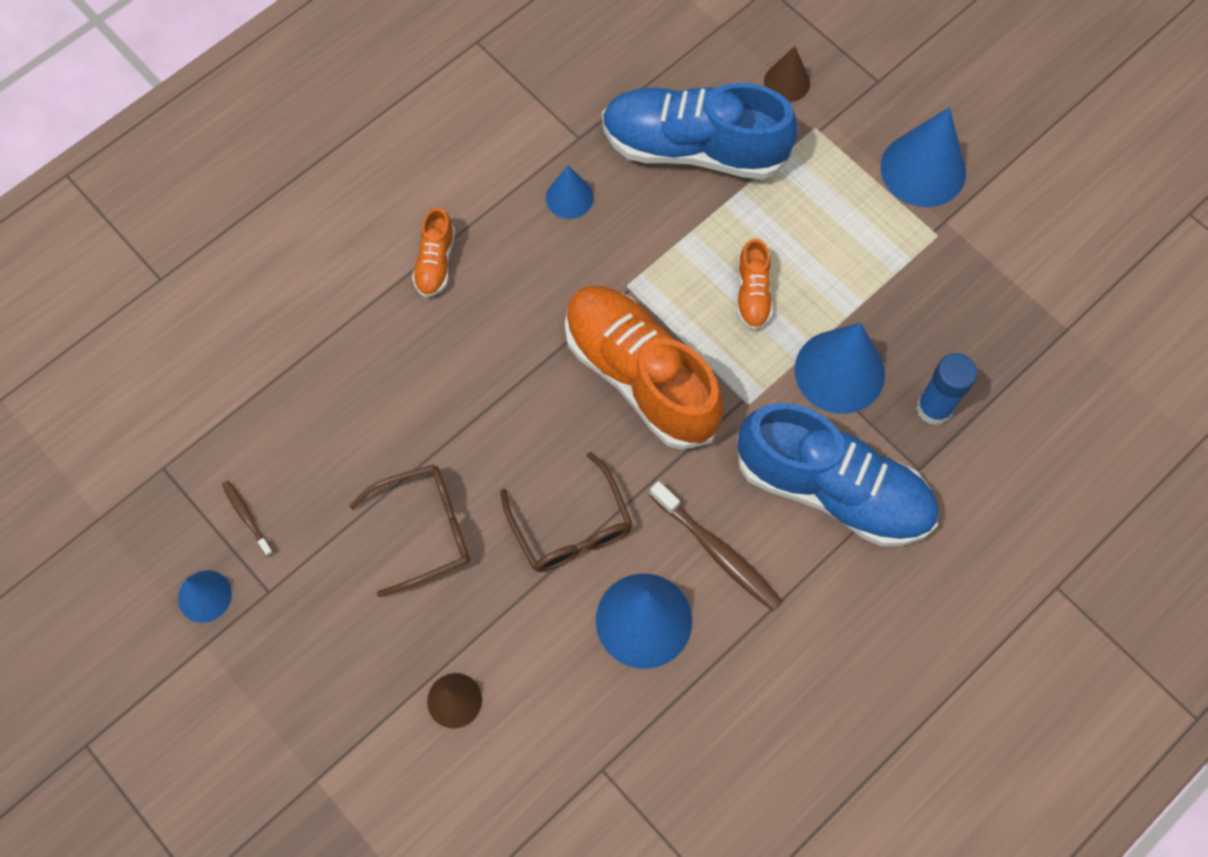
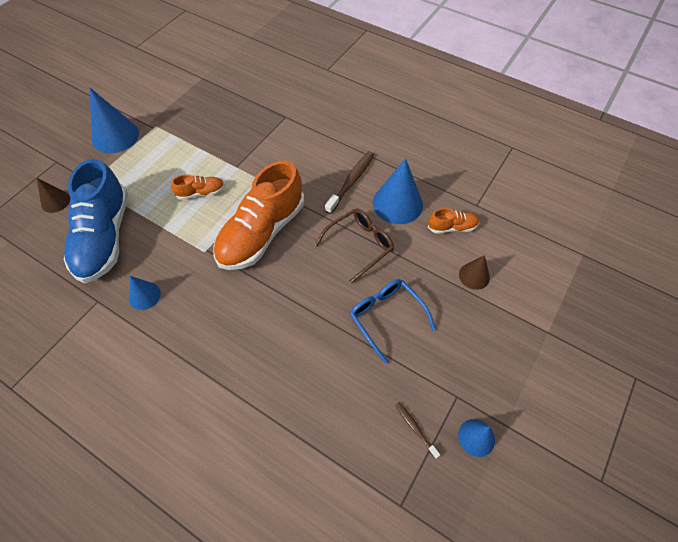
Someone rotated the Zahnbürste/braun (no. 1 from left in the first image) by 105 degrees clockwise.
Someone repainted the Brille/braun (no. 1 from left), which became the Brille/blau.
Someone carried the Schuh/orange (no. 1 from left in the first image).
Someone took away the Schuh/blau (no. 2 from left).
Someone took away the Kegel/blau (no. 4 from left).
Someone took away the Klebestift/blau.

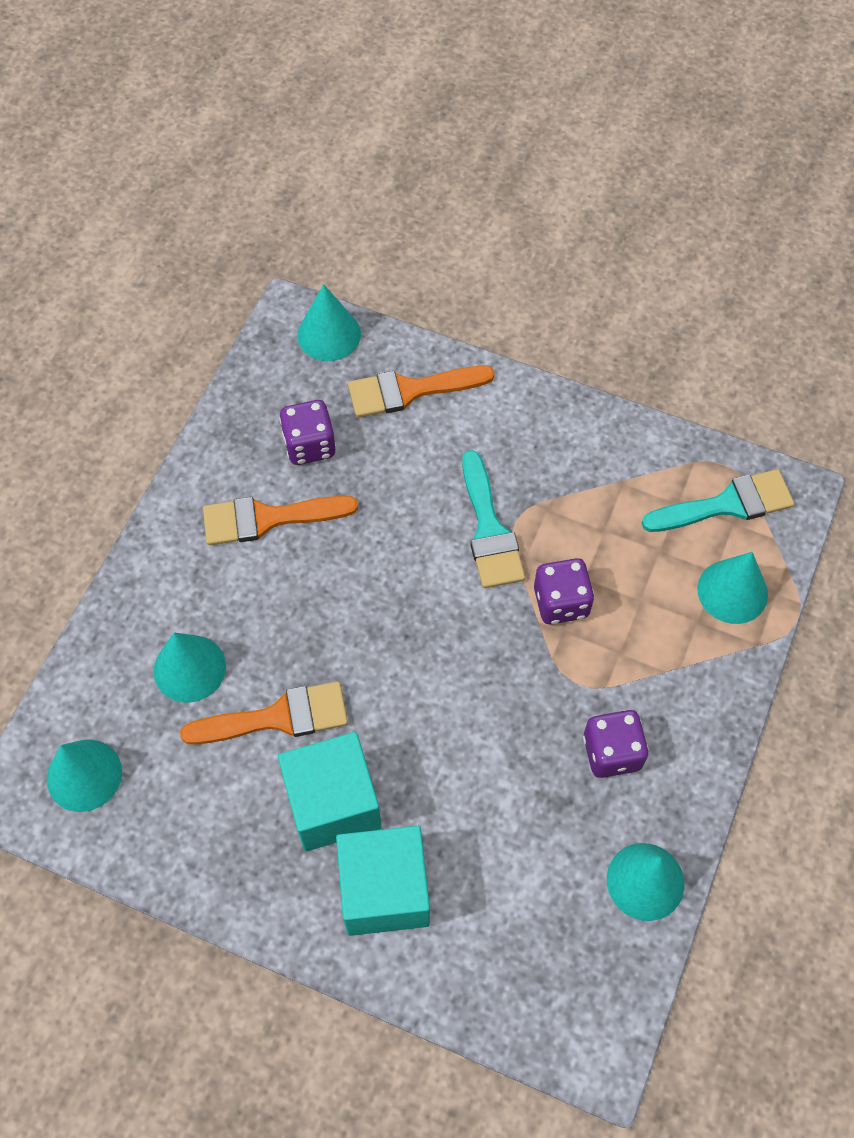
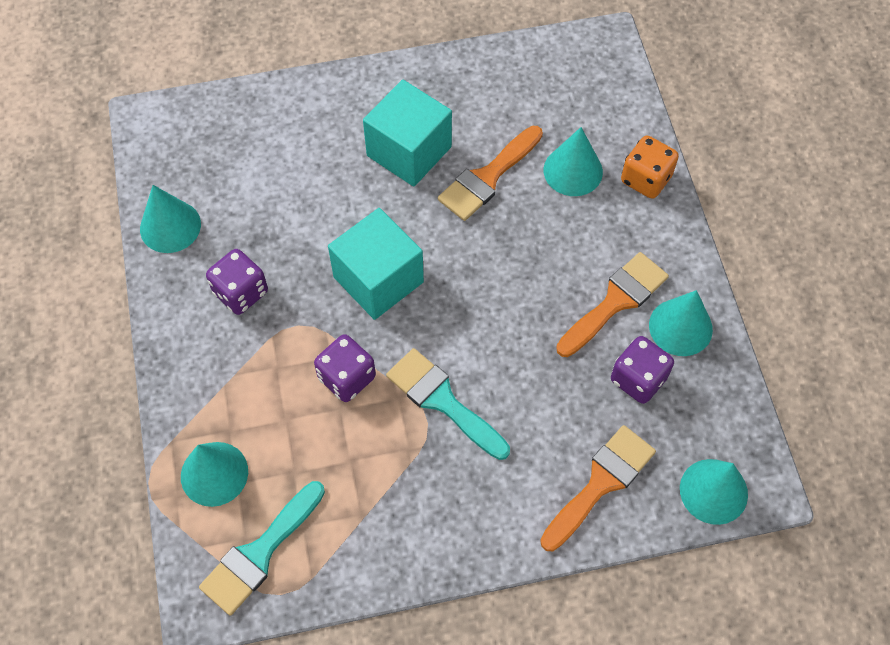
Someone carried the Kegel/türkis (no. 1 from left in the first image).
Someone carried the Kubus/türkis (no. 2 from left in the first image).
Someone put down the Spielwürfel/orange.

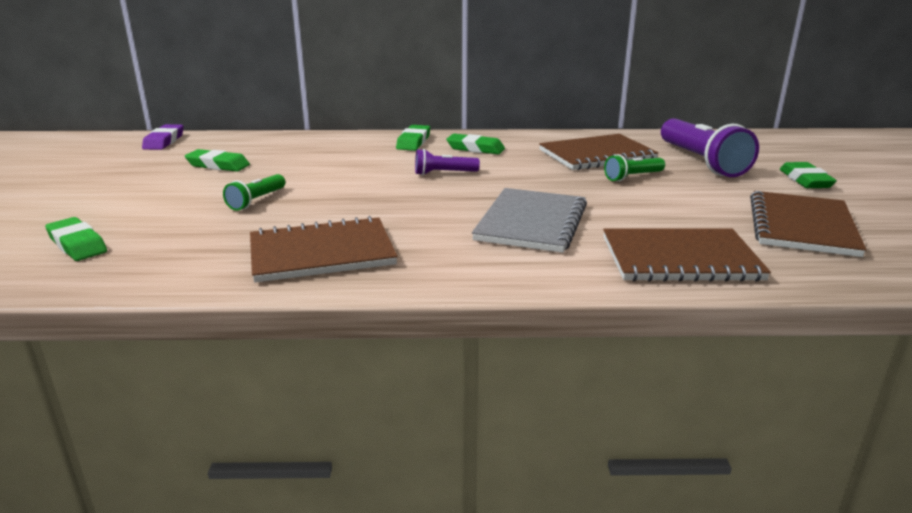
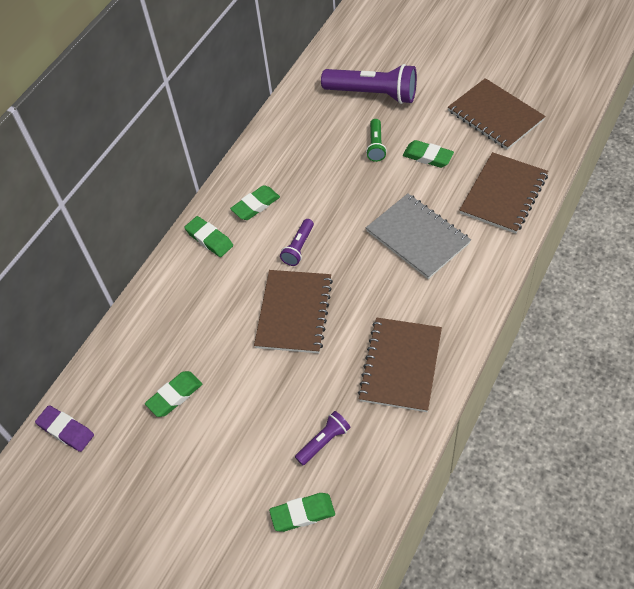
Someone took away the Taschenlampe/grün (no. 1 from left).
Someone carried the Notizbuch/braun (no. 2 from left in the first image).
Someone carried the Radiergummi/grün (no. 5 from left).
Someone put down the Taschenlampe/lila (no. 2 from left).

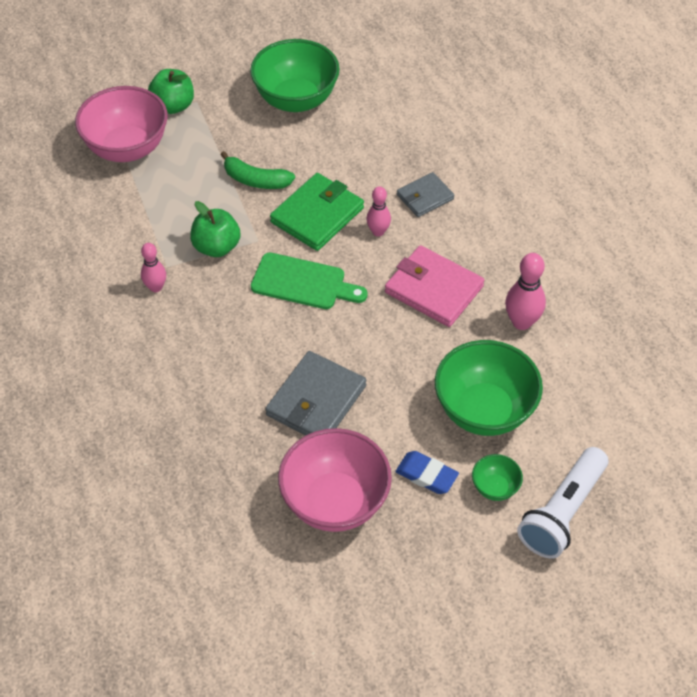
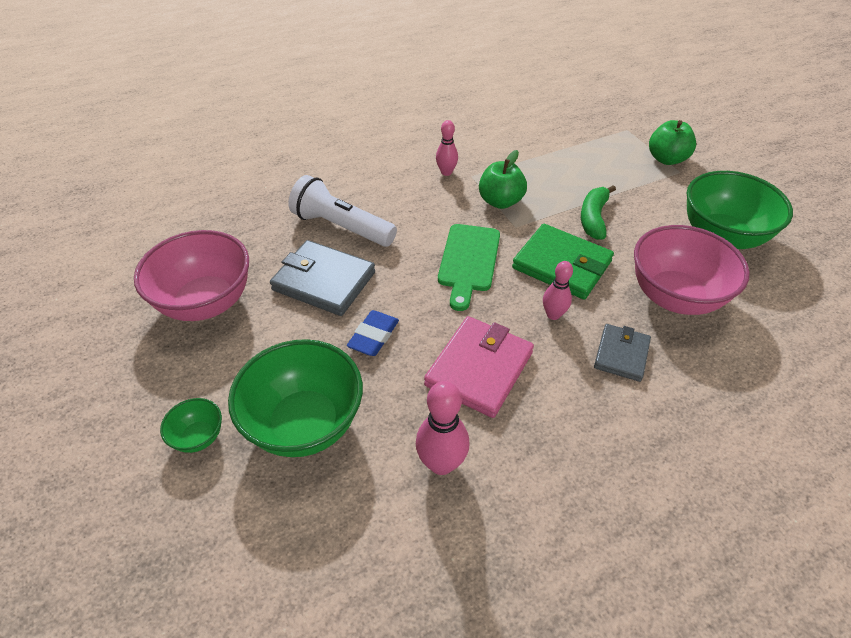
Someone carried the Schüssel/rosa (no. 1 from left in the first image).
Someone carried the Radiergummi/blau.
Someone rotated the Geldbörse/grau (no. 2 from left) by 60 degrees clockwise.
Someone carried the Taschenlampe/weiß.

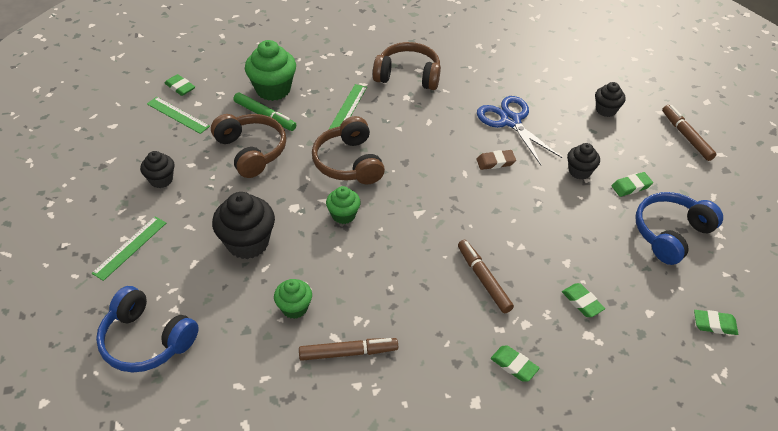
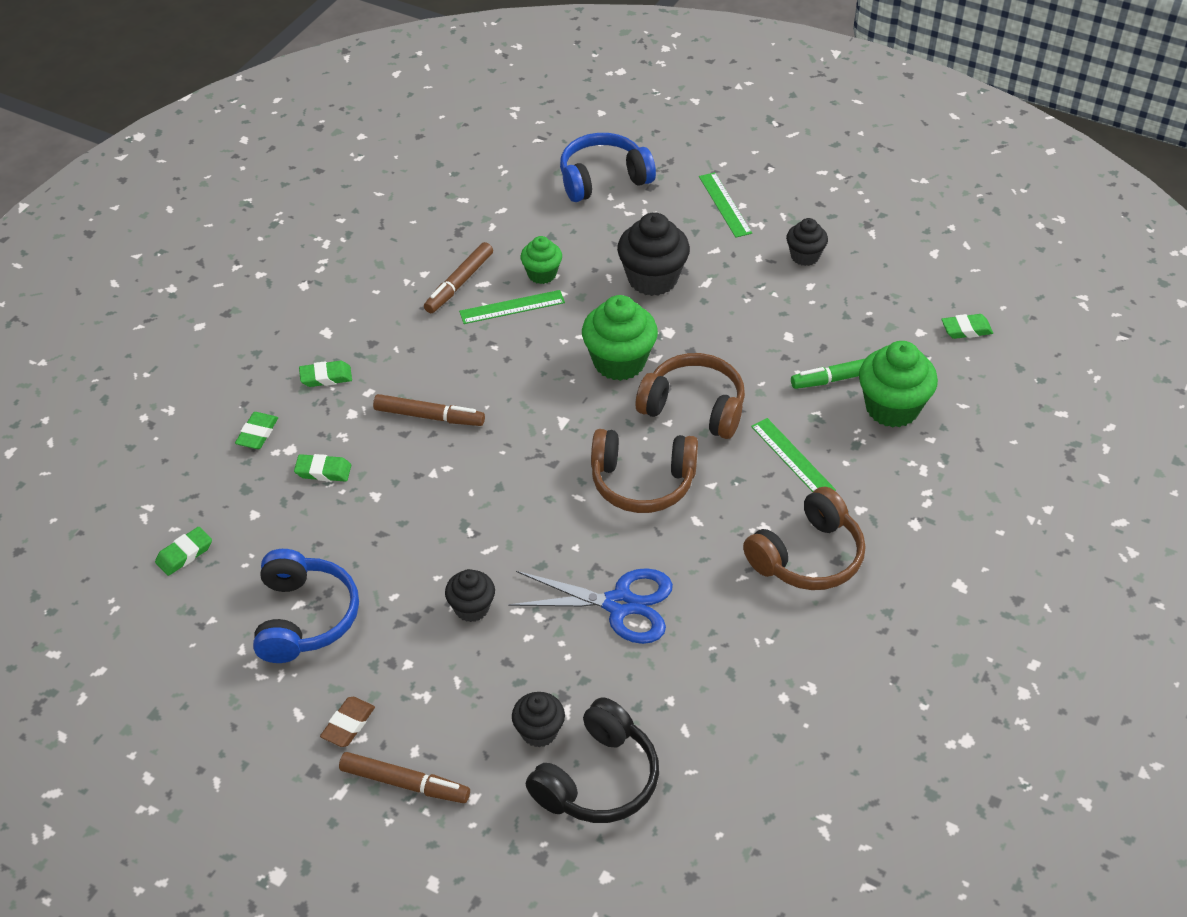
Someone carried the Lineal/grün (no. 2 from left in the first image).
Someone carried the Kopfhörer/braun (no. 1 from left).
Someone scaled the Muffin/grün (no. 3 from left in the first image) by 1.71.
Someone carried the Radiergummi/braun.
Someone carried the Radiergummi/grün (no. 4 from left in the first image).
Someone put down the Kopfhörer/schwarz.

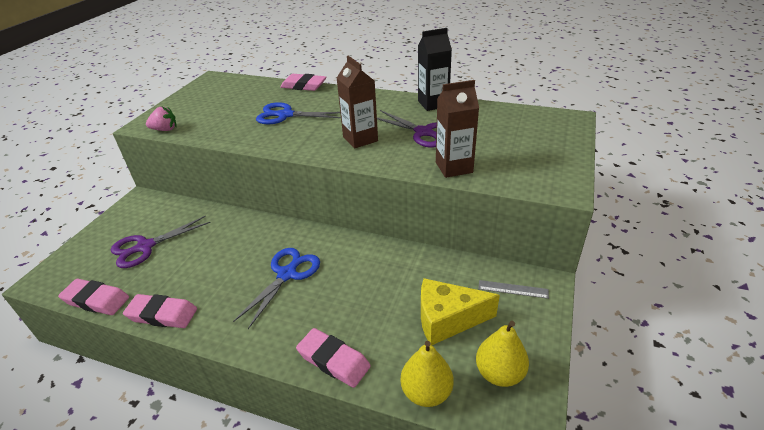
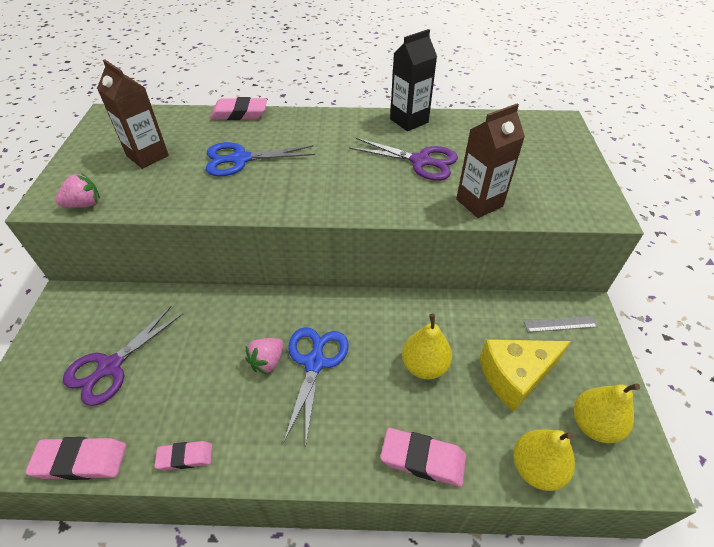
Someone scaled the Radiergummi/rosa (no. 2 from left) by 0.63.
Someone carried the Getränkekarton/braun (no. 1 from left).
Someone put down the Erdbeere/rosa (no. 2 from left).
Someone put down the Birne/gelb (no. 1 from left).

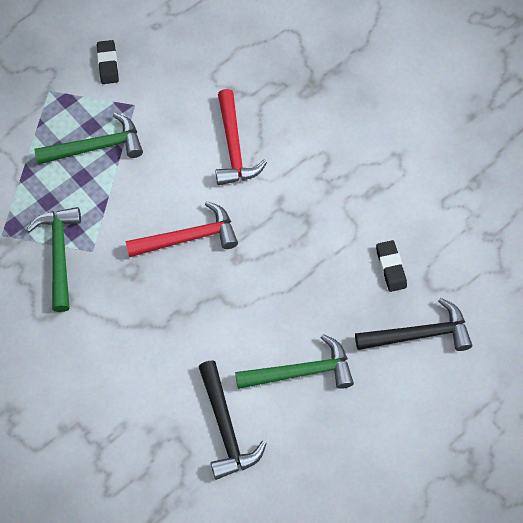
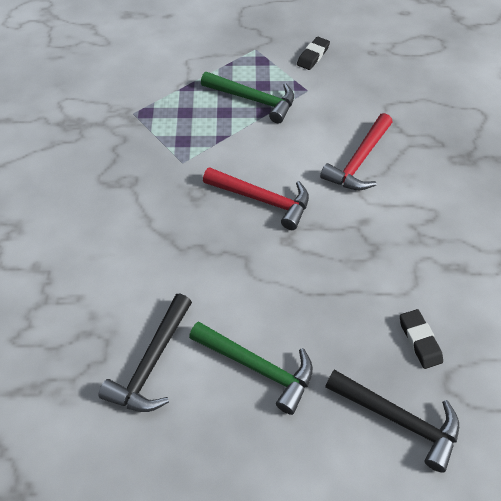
Someone took away the Hammer/grün (no. 1 from left).
Someone rotated the Radiergummi/schwarz (no. 2 from left) by 45 degrees counterclockwise.

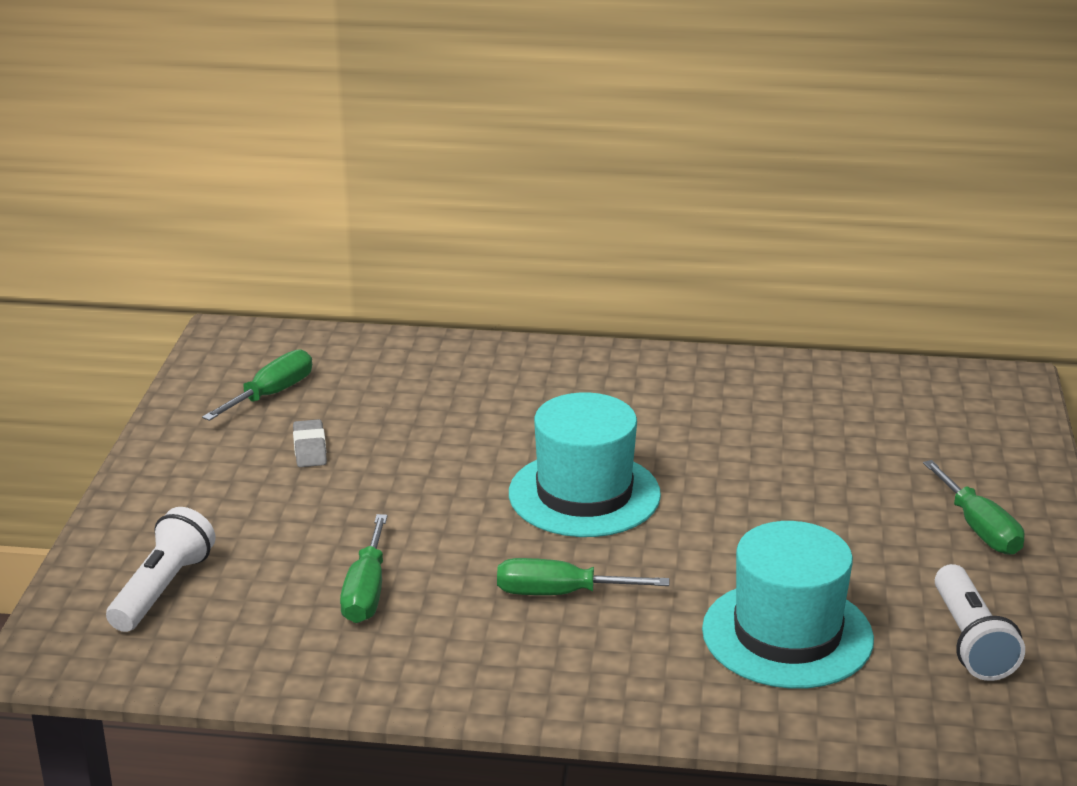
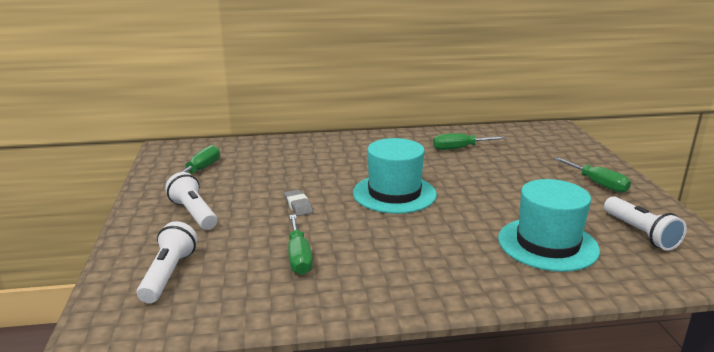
Someone carried the Radiergummi/grau.
Someone carried the Schraubenzieher/grün (no. 3 from left).
Someone put down the Taschenlampe/weiß (no. 2 from left).

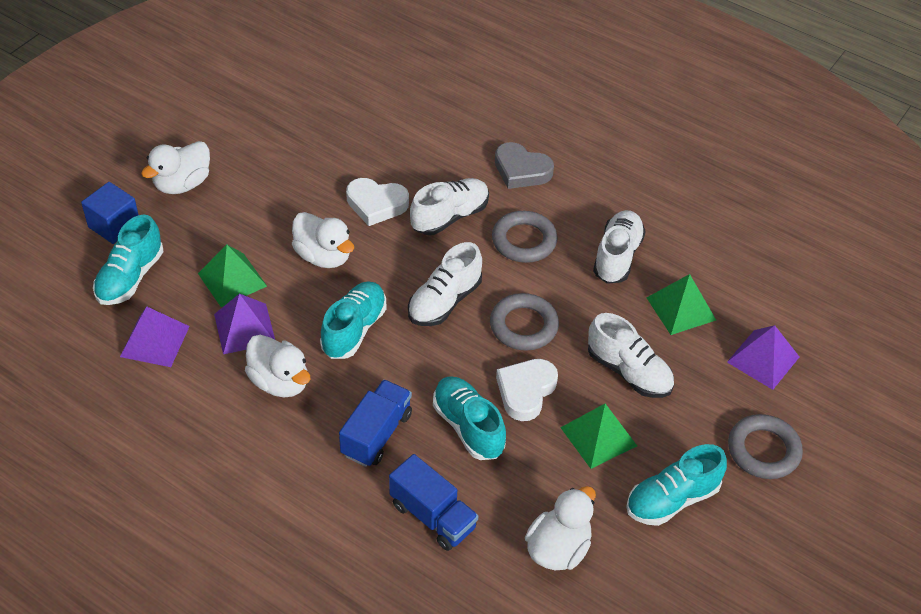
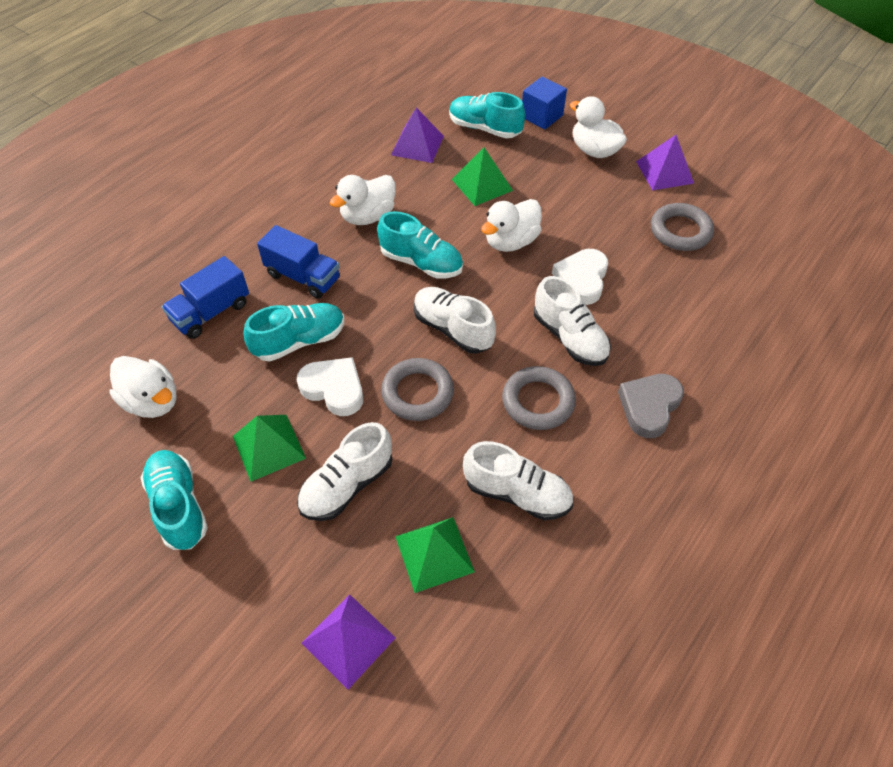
Someone carried the Pyramide/lila (no. 2 from left in the first image).
Someone carried the Ring/grau (no. 3 from left).

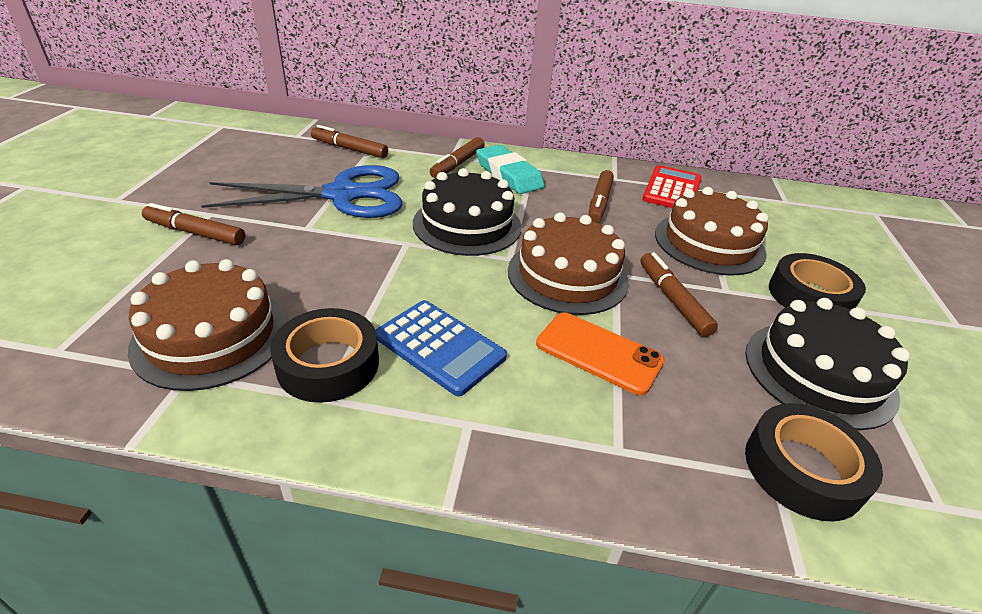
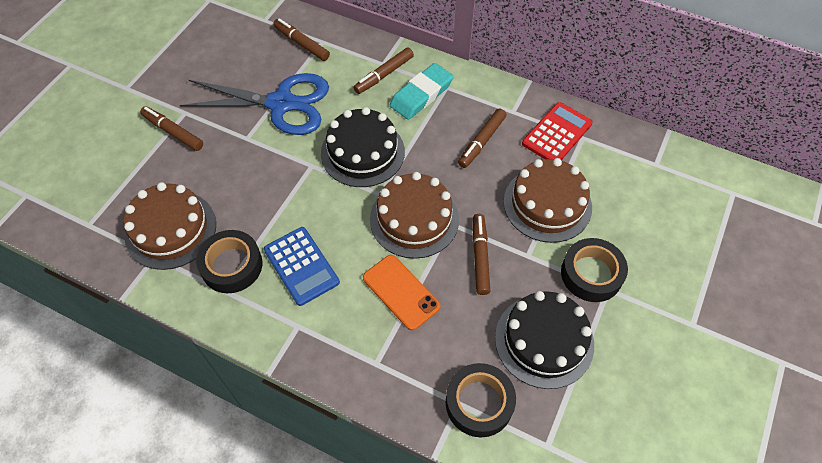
Someone rotated the Radiergummi/türkis by 60 degrees clockwise.

